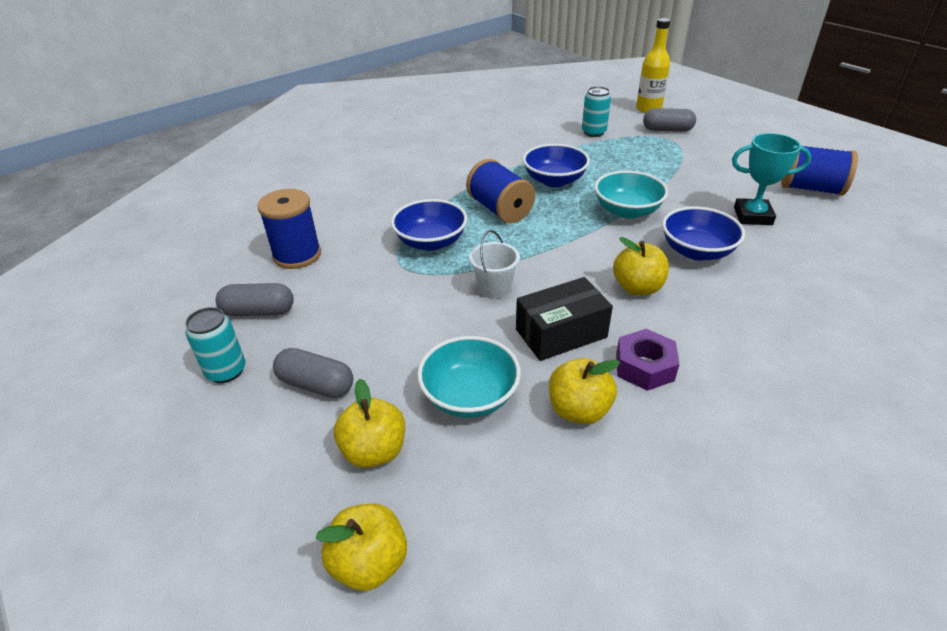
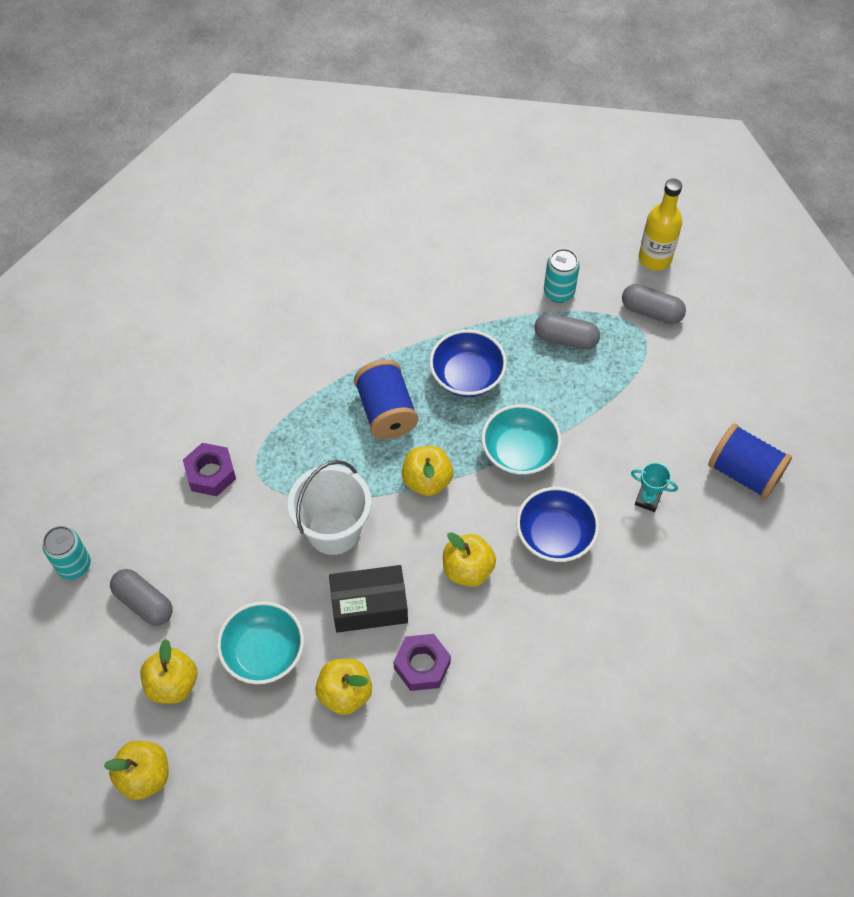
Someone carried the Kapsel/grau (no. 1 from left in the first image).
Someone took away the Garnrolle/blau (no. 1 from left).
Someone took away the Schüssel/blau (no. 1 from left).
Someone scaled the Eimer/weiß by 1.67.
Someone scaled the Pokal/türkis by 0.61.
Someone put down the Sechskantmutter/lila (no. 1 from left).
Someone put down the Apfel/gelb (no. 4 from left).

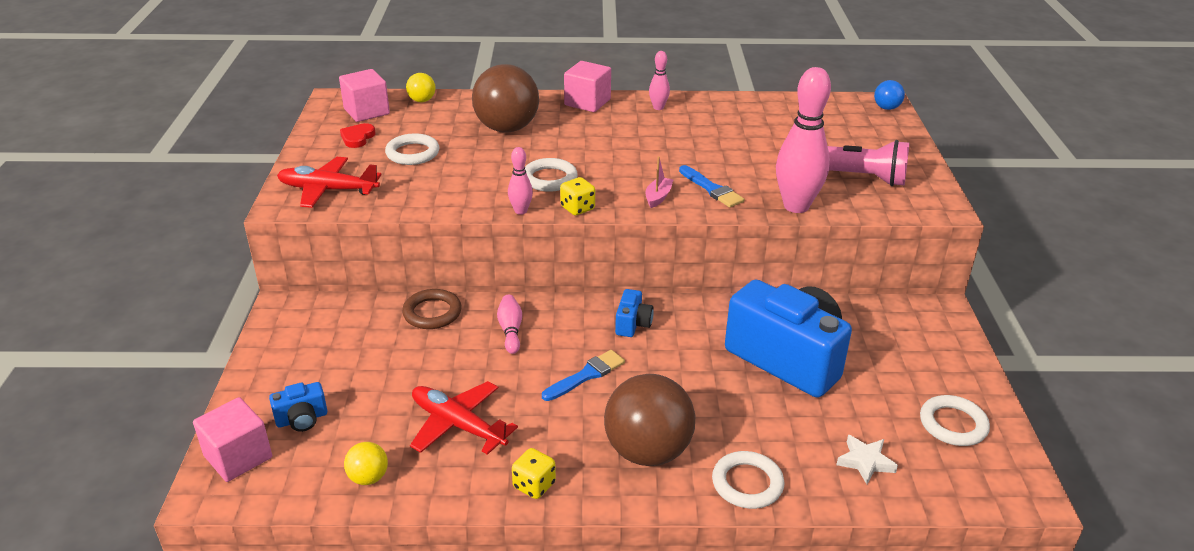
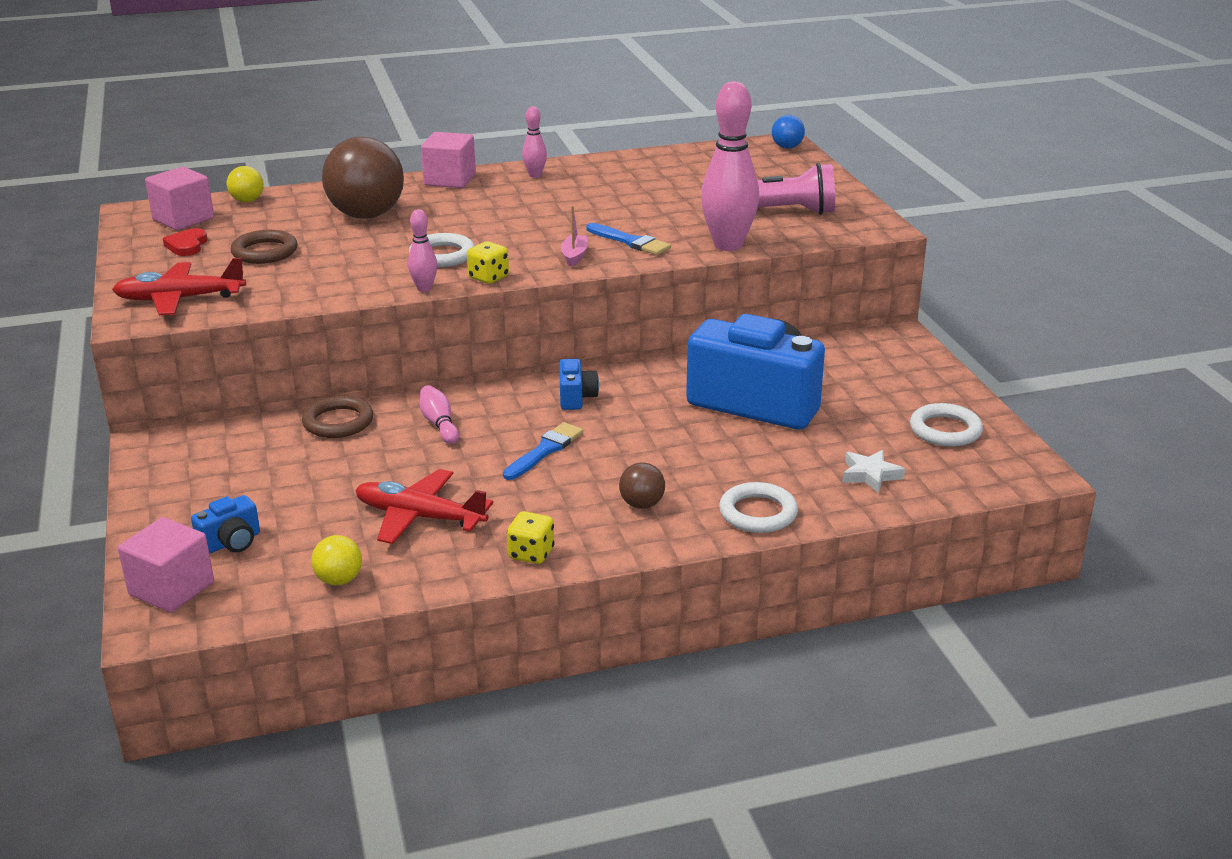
Someone repainted the Ring/weiß (no. 1 from left), which became the Ring/braun (no. 1 from left).
Someone scaled the Ball/braun (no. 2 from left) by 0.46.

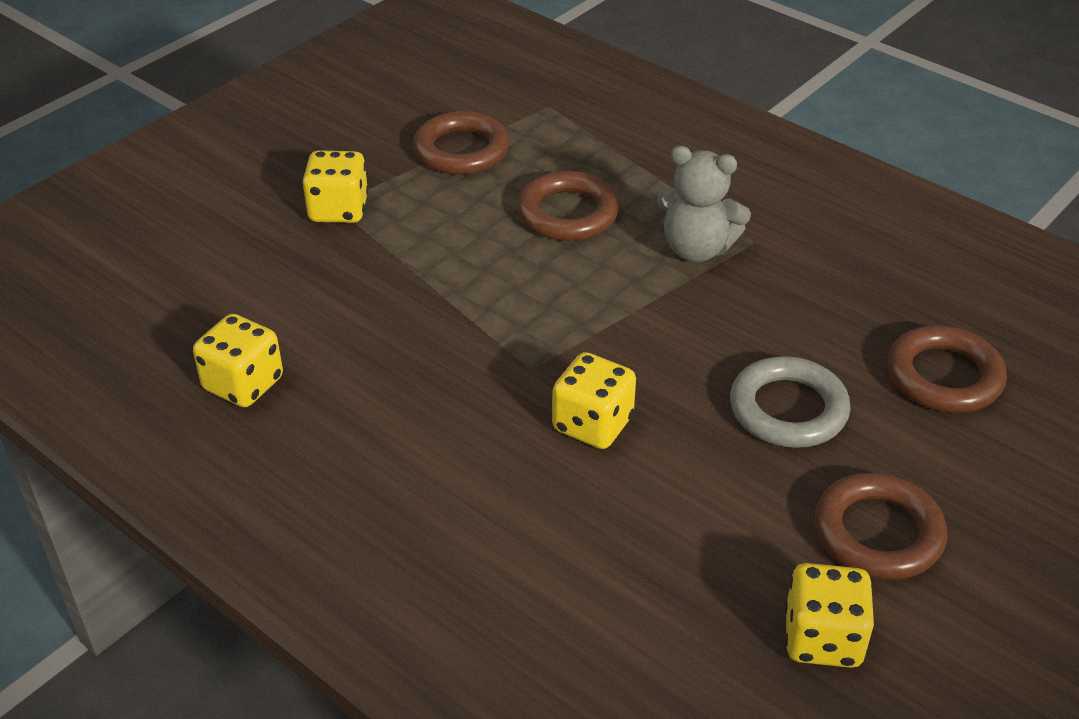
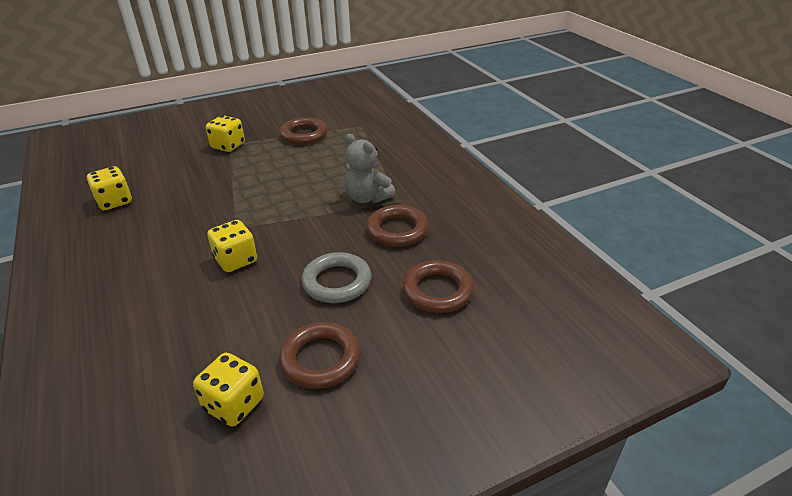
Someone carried the Ring/braun (no. 2 from left in the first image).

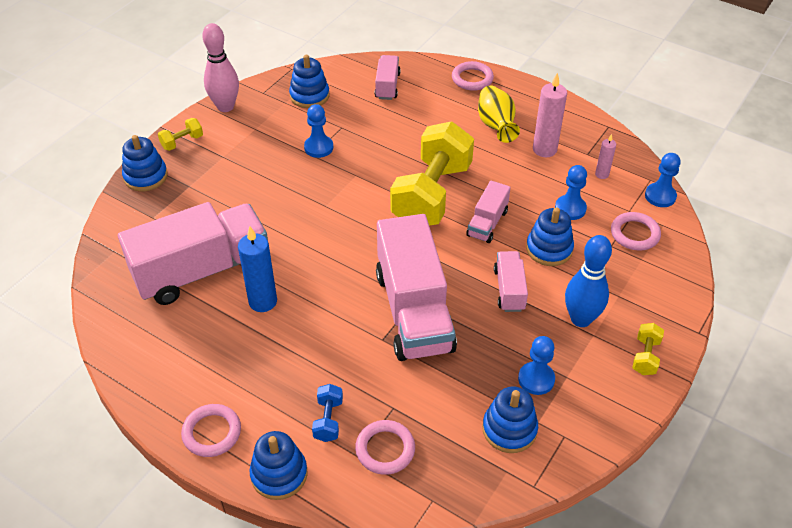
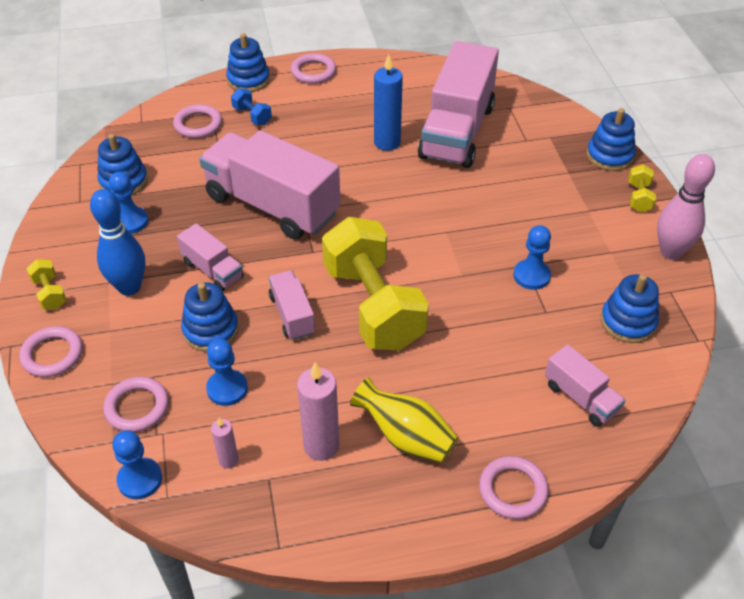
Someone put down the Ring/rosa (no. 1 from left).

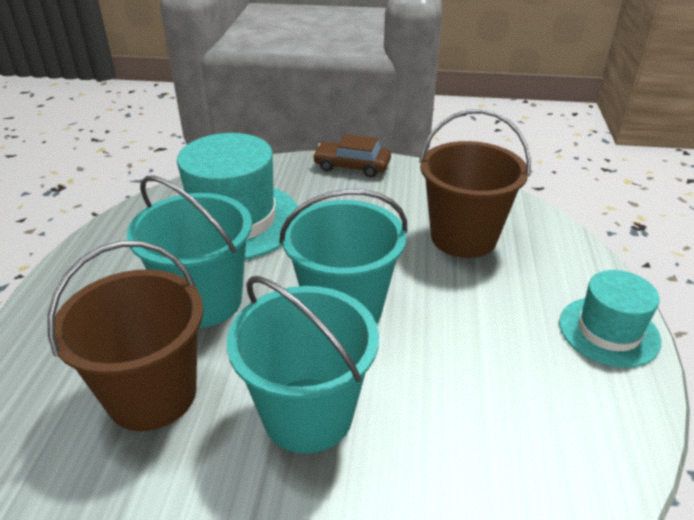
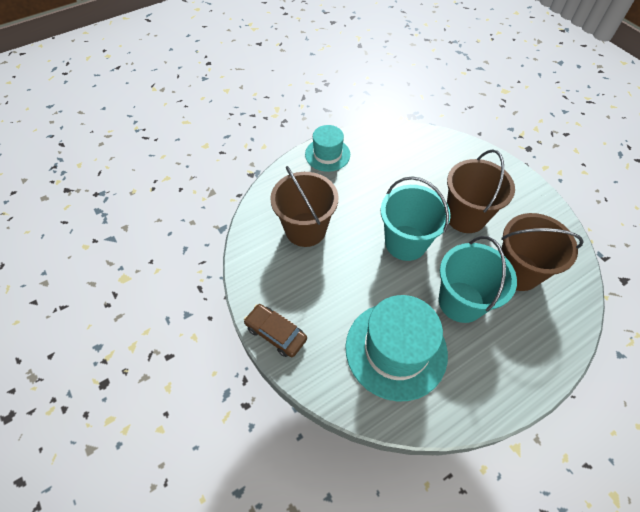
Someone repainted the Eimer/türkis (no. 2 from left), which became the Eimer/braun (no. 2 from left).
Someone rotated the Auto/braun by 150 degrees clockwise.

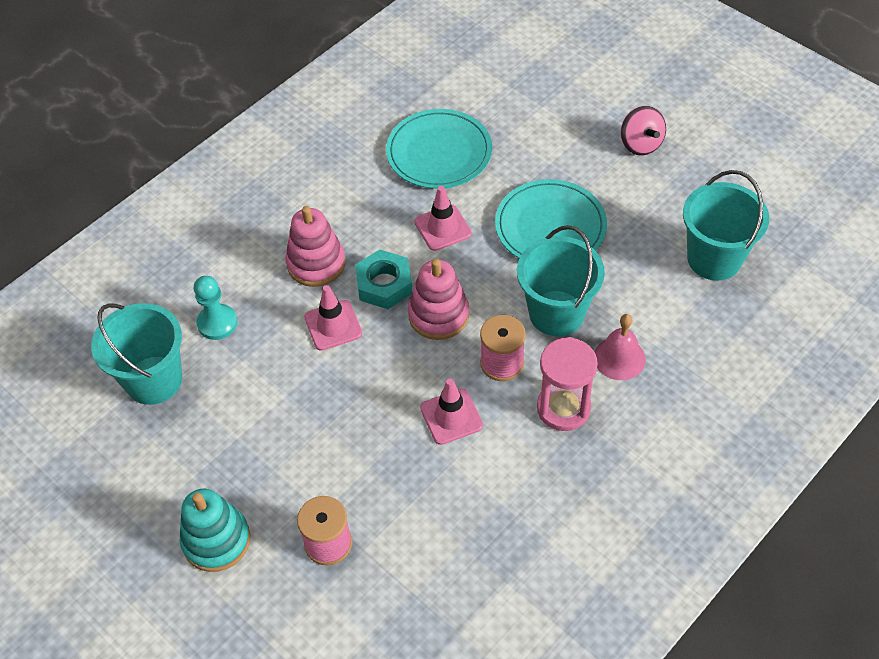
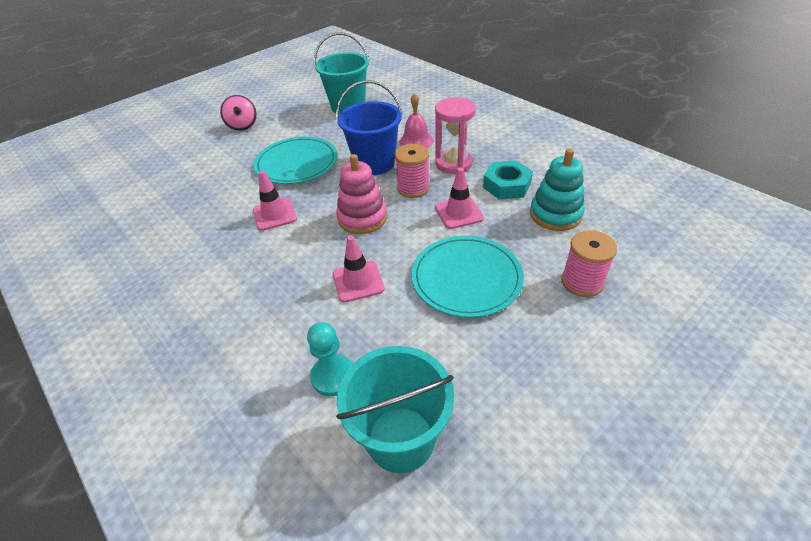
Someone carried the Stapelspielzeug/türkis.
Someone took away the Stapelspielzeug/rosa (no. 1 from left).
Someone carried the Sechskantmutter/türkis.
Someone carried the Teller/türkis (no. 1 from left in the first image).
Someone repainted the Eimer/türkis (no. 2 from left), which became the Eimer/blau.
Someone rotated the Kreisel/rosa by 90 degrees clockwise.

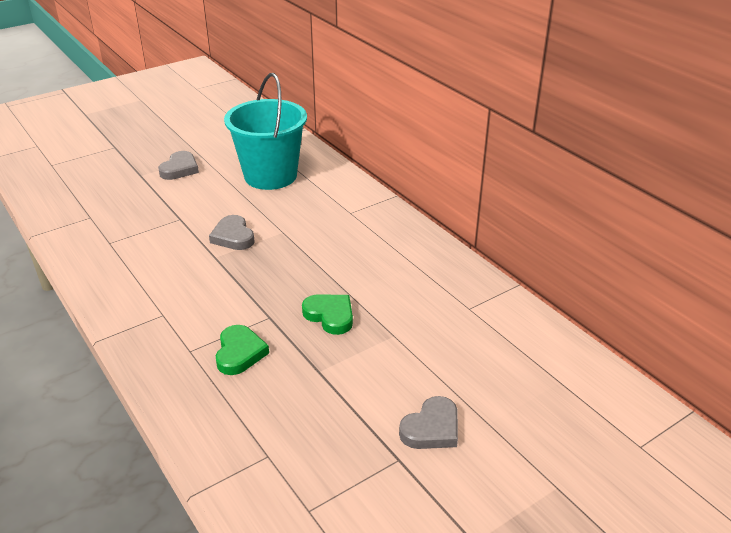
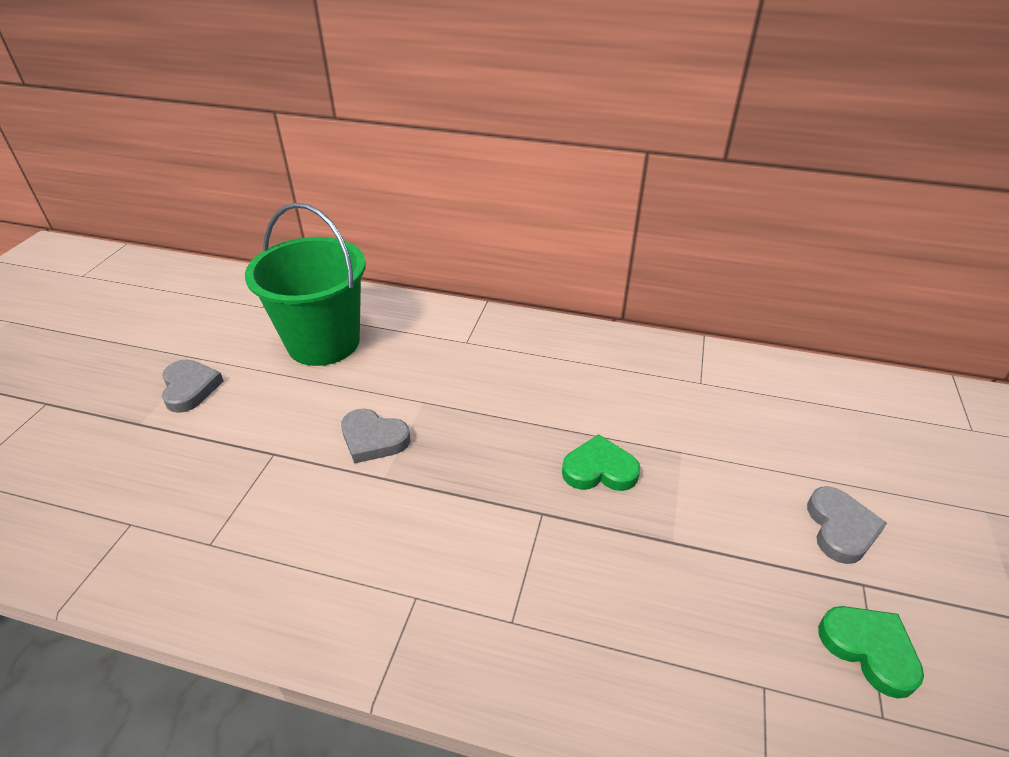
Someone carried the Herz/grün (no. 1 from left in the first image).
Someone repainted the Eimer/türkis, which became the Eimer/grün.

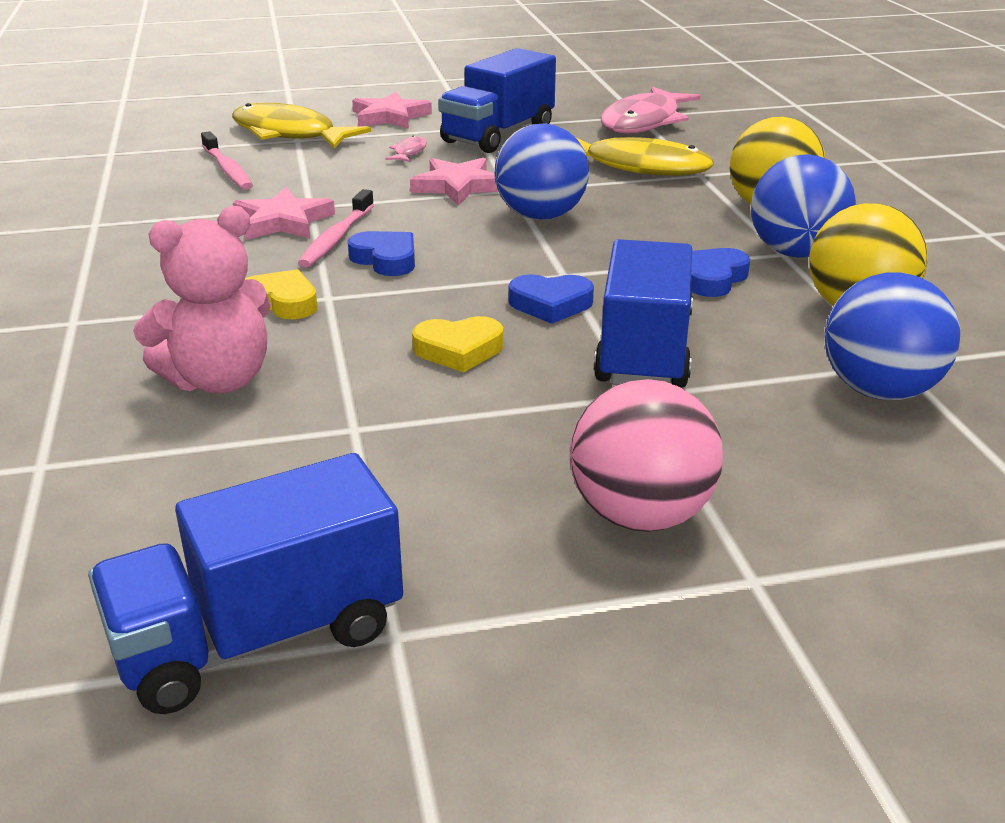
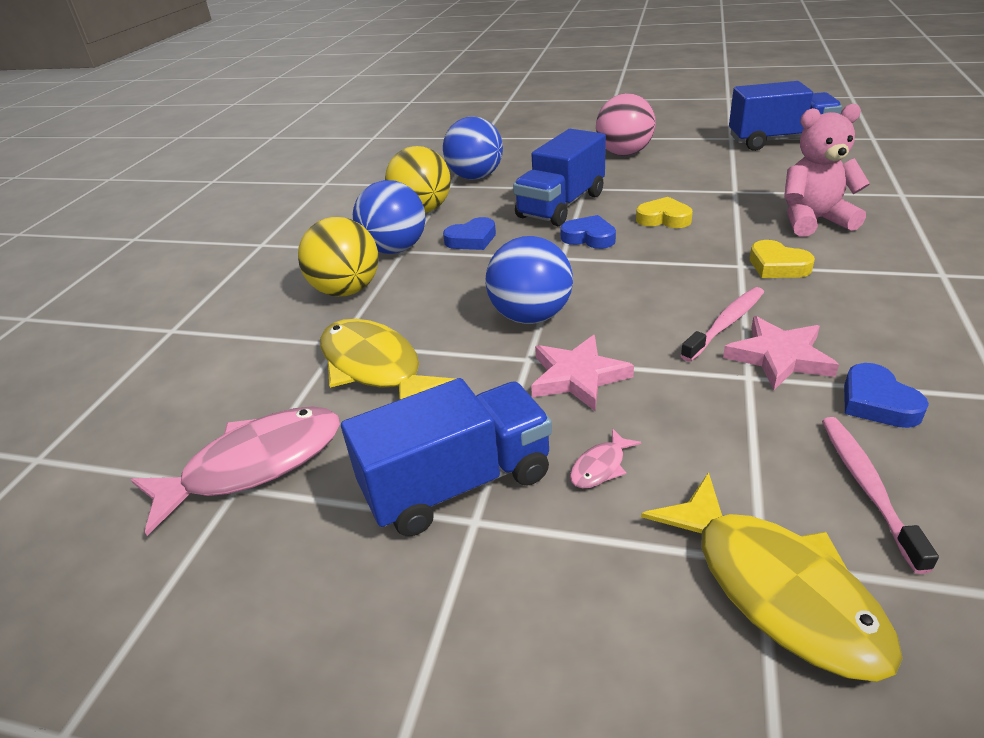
Someone carried the Herz/blau (no. 1 from left in the first image).
Someone took away the Stern/rosa (no. 2 from left).

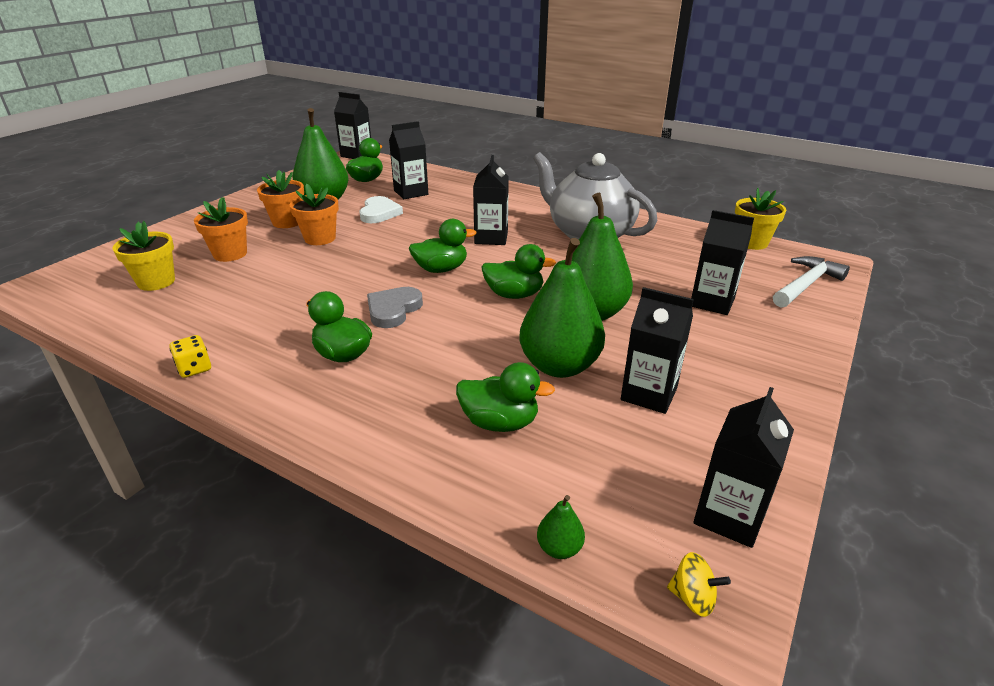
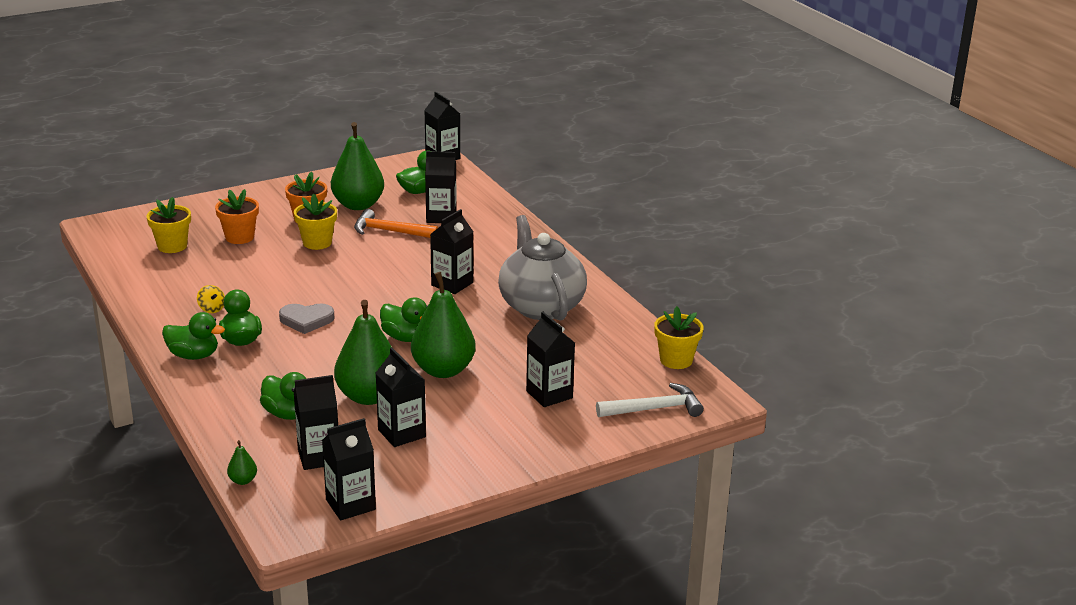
Someone took away the Spielwürfel/gelb.
Someone repainted the Blumentopf/orange (no. 3 from left), which became the Blumentopf/gelb (no. 2 from left).
Someone swapped the Herz/weiß for the Hammer/orange.
Someone rotated the Herz/grau by 150 degrees counterclockwise.
Someone carried the Ente/grün (no. 3 from left in the first image).
Someone carried the Kreisel/gelb.
Someone put down the Getränkekarton/schwarz (no. 1 from left).

